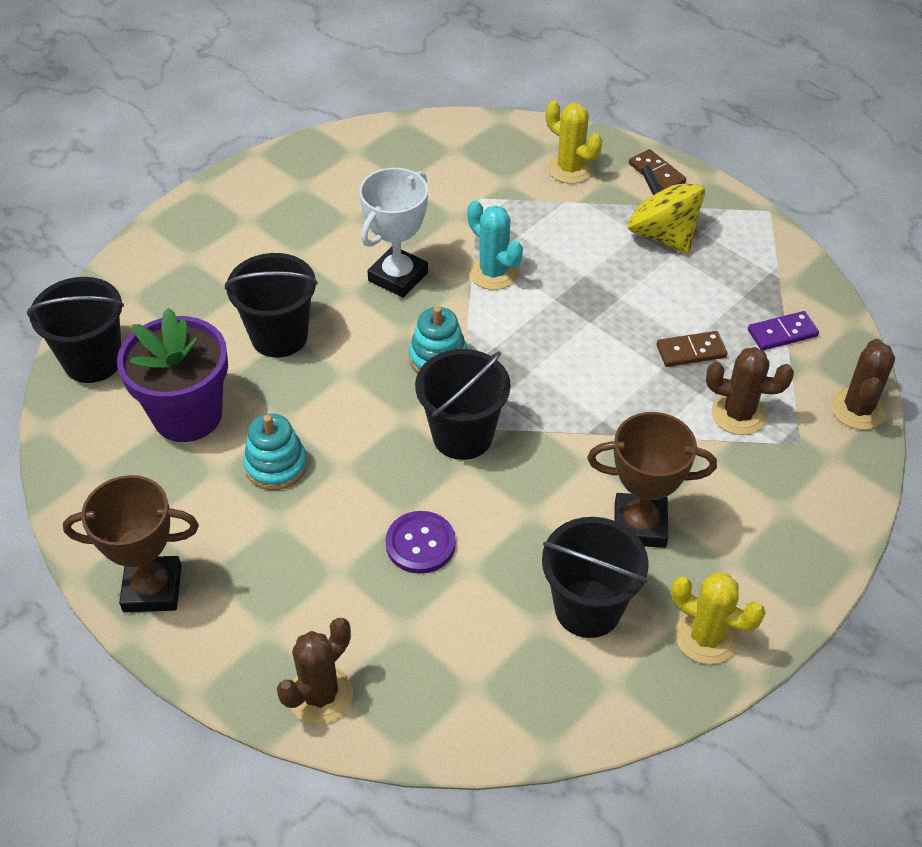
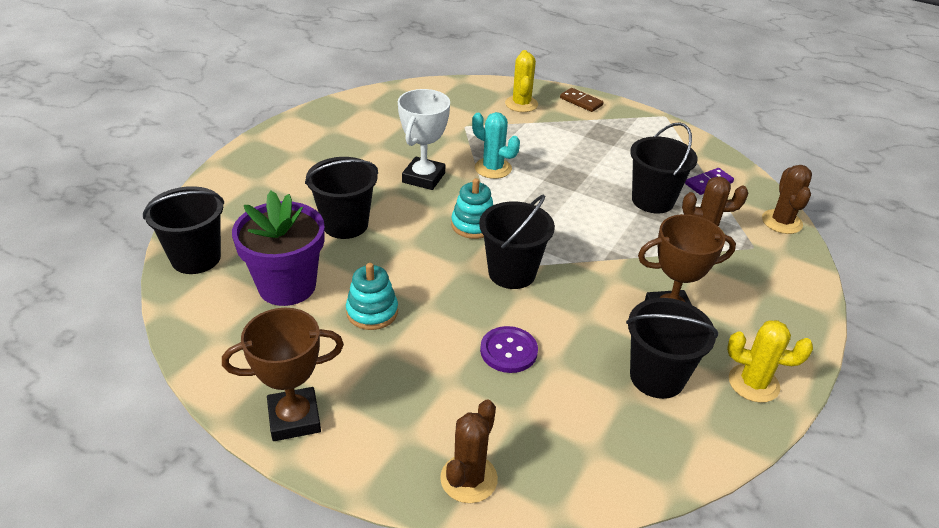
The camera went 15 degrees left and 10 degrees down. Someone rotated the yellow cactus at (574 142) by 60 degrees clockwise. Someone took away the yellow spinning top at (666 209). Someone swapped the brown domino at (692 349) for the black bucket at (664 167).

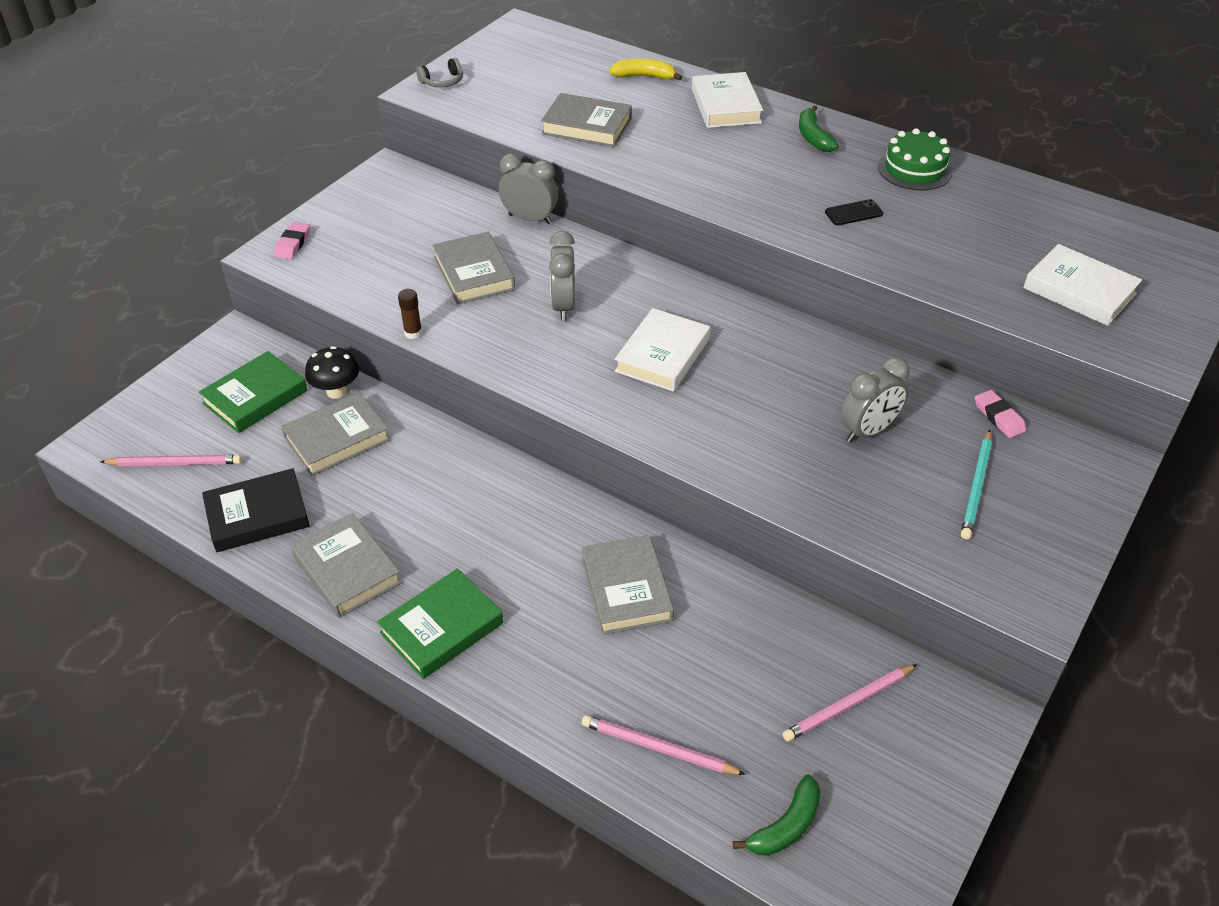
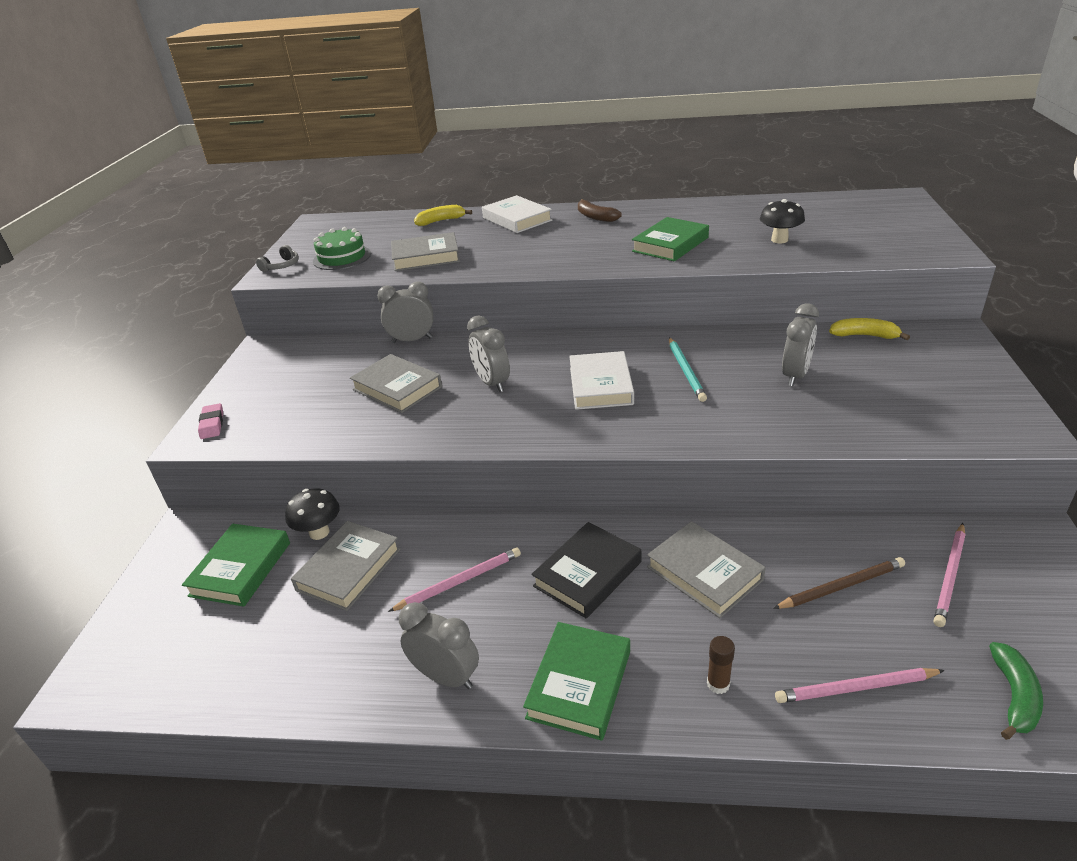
The camera went 25 degrees left and 10 degrees down. Someone repainted the green banana at (818 128), which became the brown banana at (600 210). Someone carried the green cake from (915 159) to (342 248). Someone swapped the black phone at (854 212) for the green book at (670 239). Someone took away the white book at (1082 285). Someone carried the brown glue stick from (410 314) to (721 665). Someone swapped the pink eraser at (1000 414) for the yellow banana at (869 329). Someone carried the turquoise pencil from (976 485) to (688 369). Someone carried the pink pencil from (171 460) to (454 579). Someone carried the black book from (256 510) to (586 570). Someone swapped the grey book at (346 565) for the grey clock at (439 645). Someone put down the black mushroom at (782 221). Someone put down the brown pencil at (839 583).

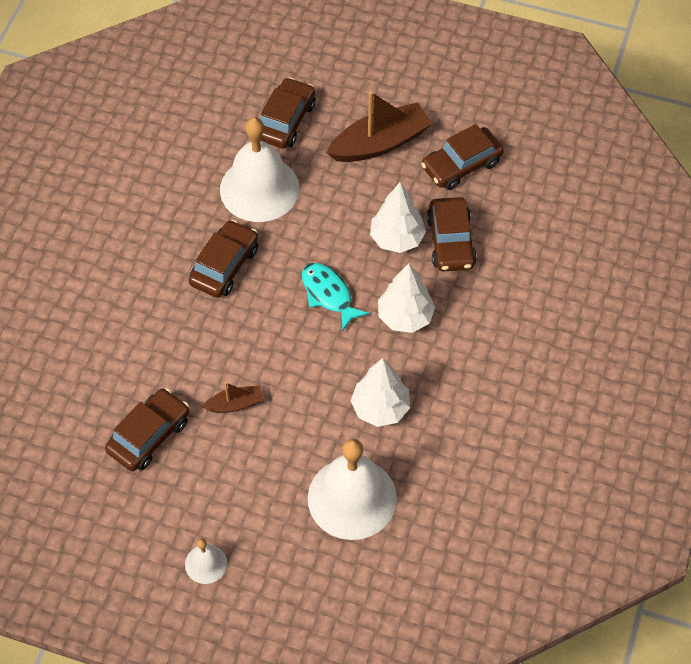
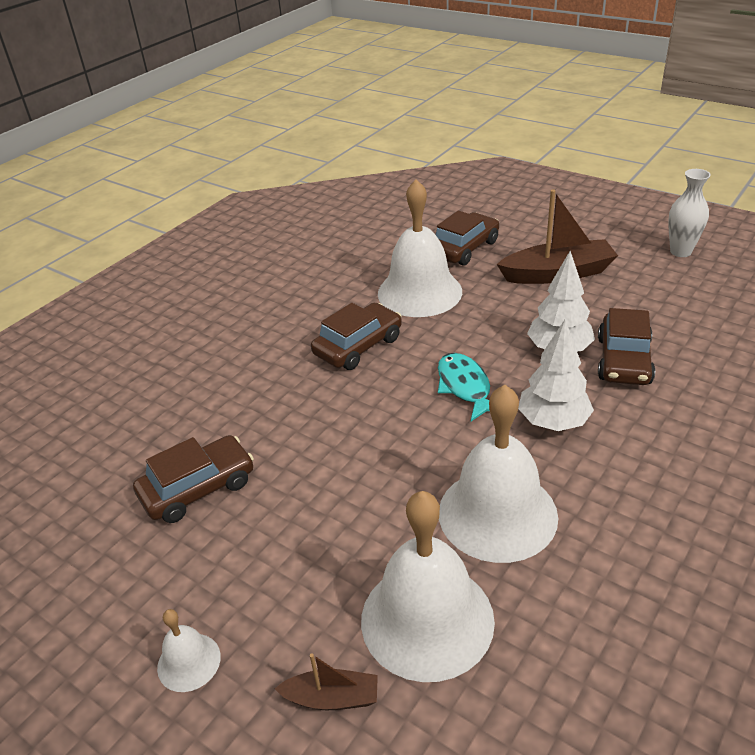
The camera went 20 degrees right and 20 degrees down. Someone took away the brown car at (462 157). Someone swapped the white tree at (380 392) for the white bell at (498 474). Someone carried the brown boat from (233 397) to (326 681). Someone put down the white vase at (689 213).

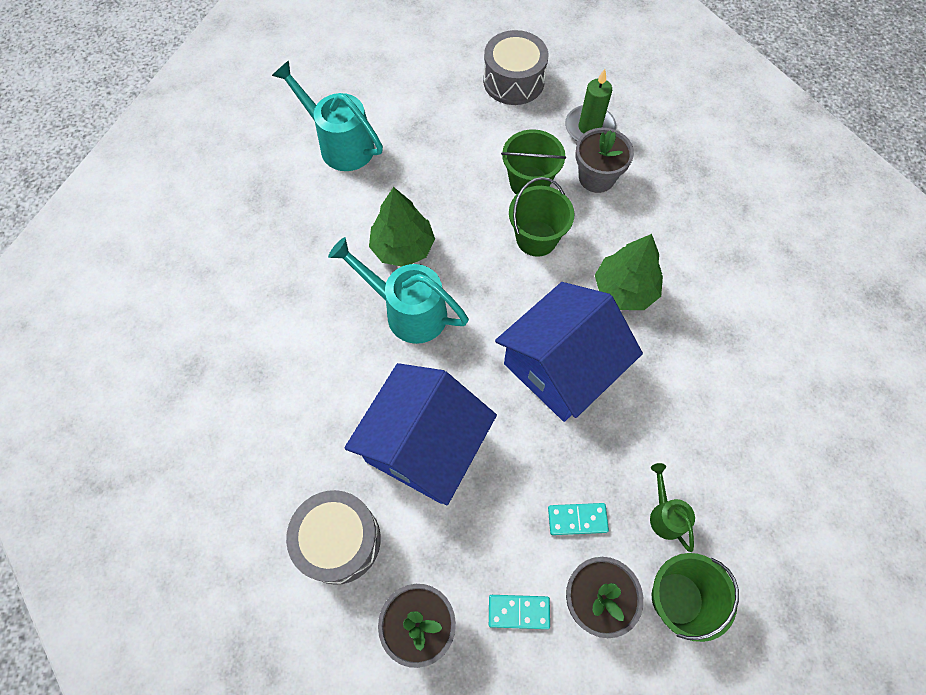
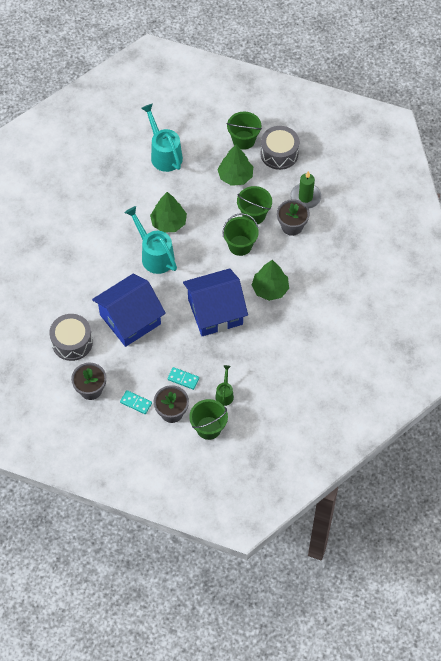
The camera went 25 degrees right and 5 degrees down. Someone put down the green bucket at (244 131). Someone put down the green tree at (235 165).

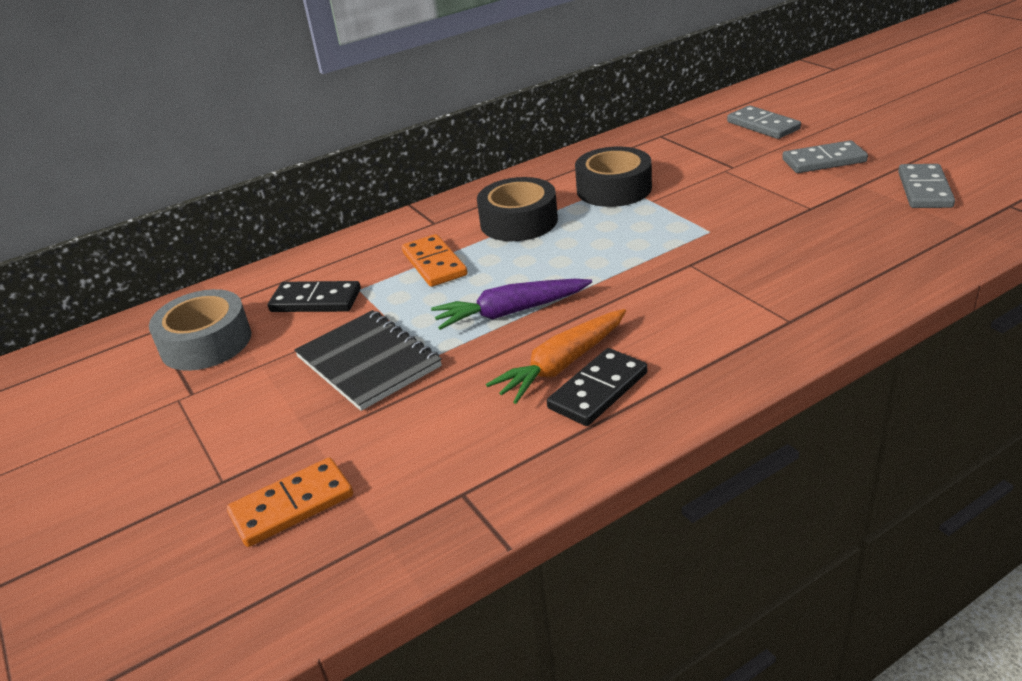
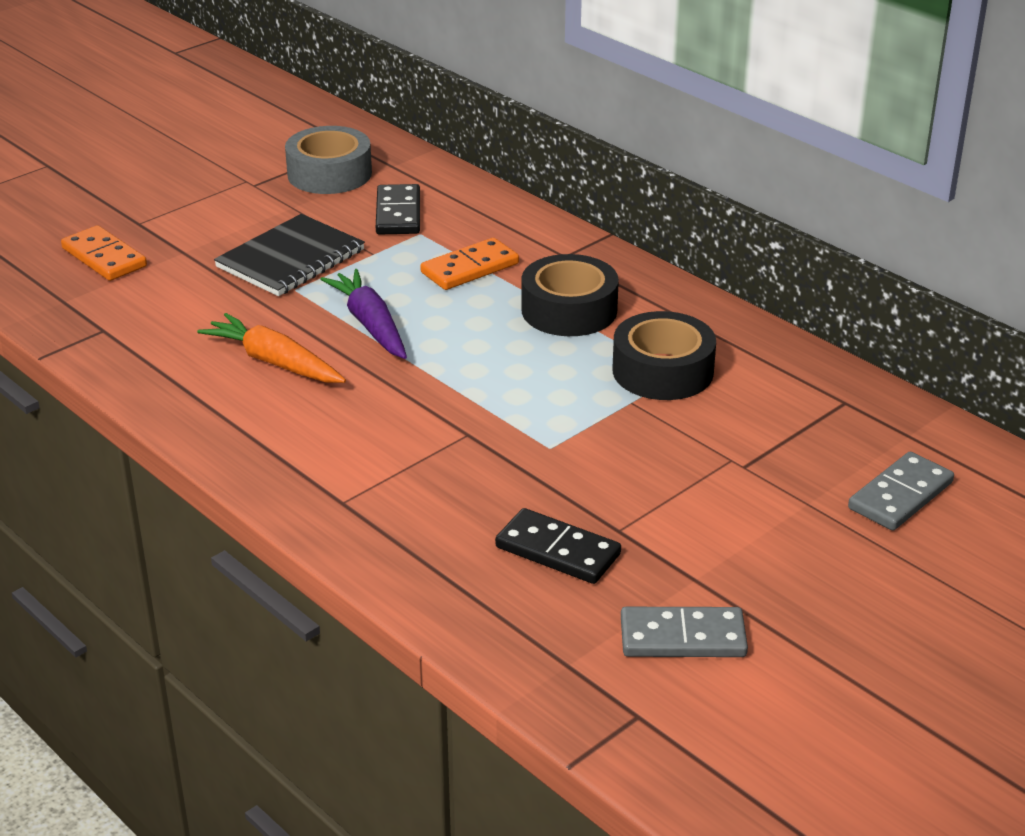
The camera went 75 degrees right and 0 degrees up. Someone took away the grey domino at (825 156). Someone carried the black domino from (597 387) to (558 546).

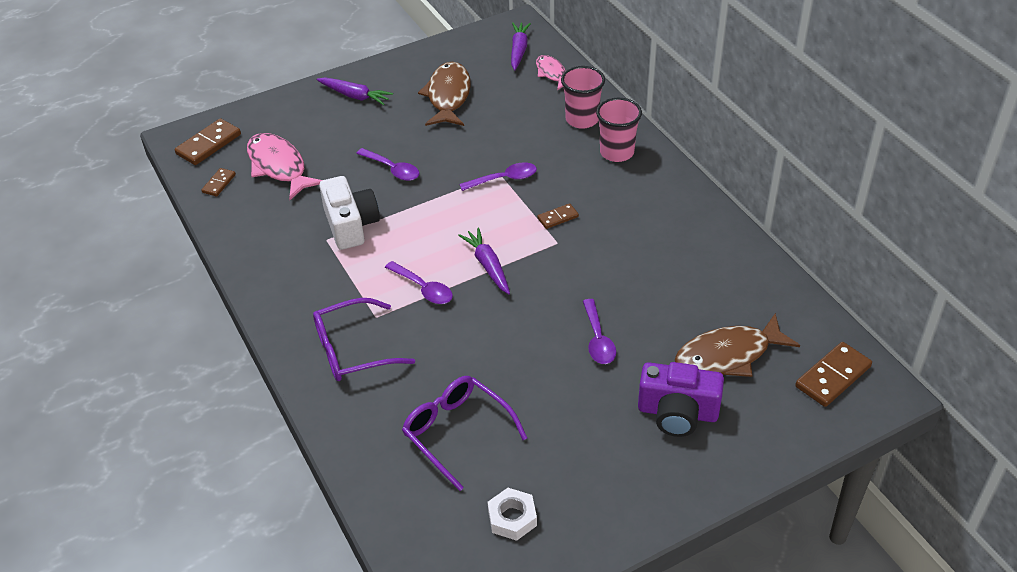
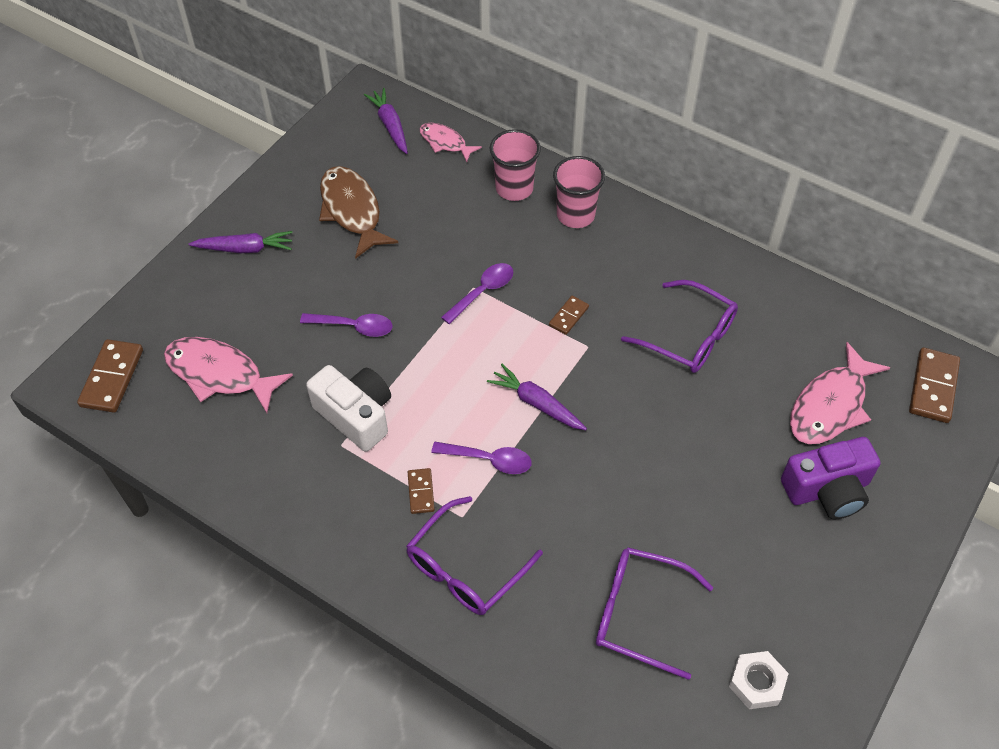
The camera went 30 degrees left and 10 degrees up. Someone carried the brown domino from (218 182) to (421 491). Someone took away the purple spoon at (599 331). Someone repainted the brown fish at (737 345), which became the pink fish at (840 393). Someone put down the purple glasses at (679 326).

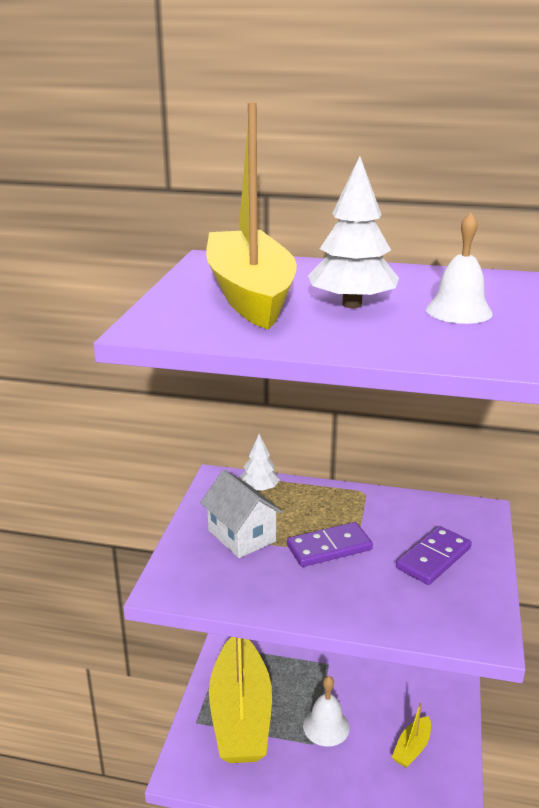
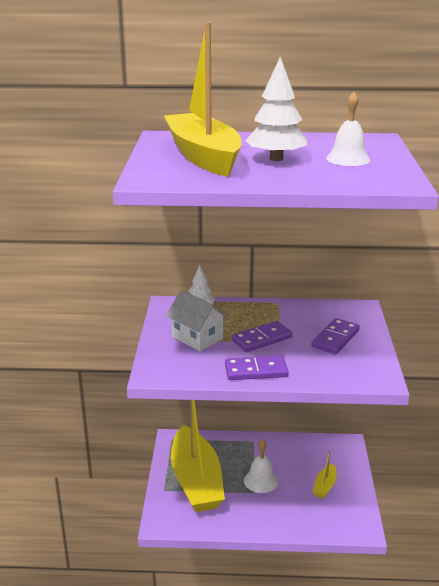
The camera went 10 degrees left and 0 degrees up. Someone put down the purple domino at (257 368).

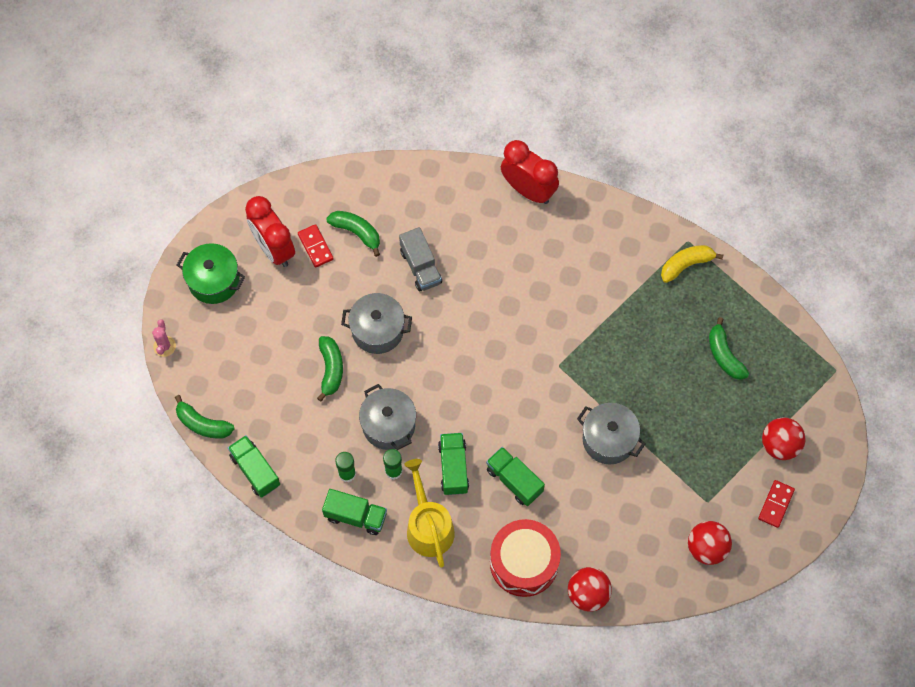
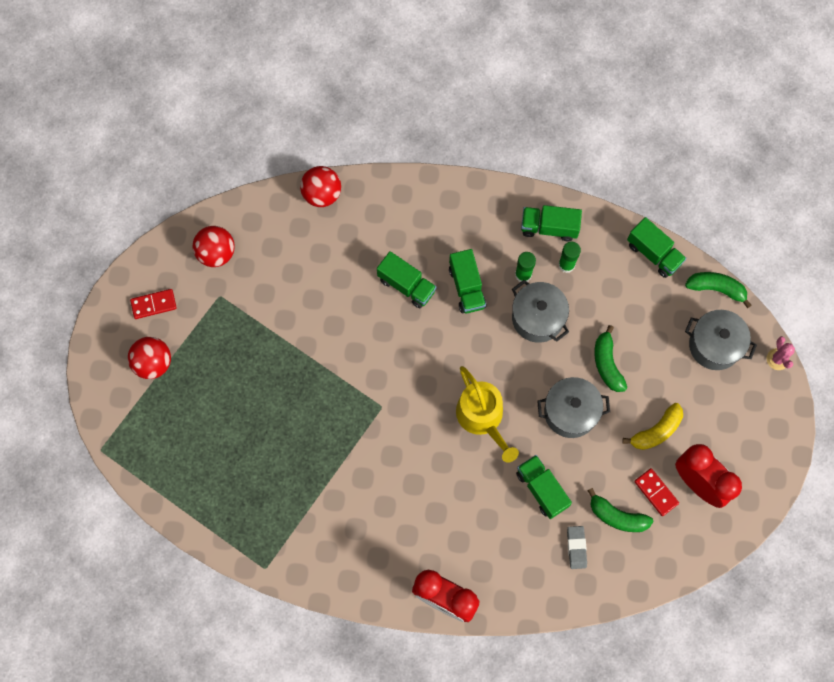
The camera went 170 degrees right and 5 degrees up. Someone repainted the grey truck at (420 259), which became the green truck at (544 487). Someone took away the green pot at (211 273). Someone carried the yellow banana from (692 264) to (653 426). Someone took away the green banana at (729 348). Someone carried the grey pot from (611 433) to (721 340). Someone carried the yellow watering can from (429 513) to (487 414). Someone rotated the red domino at (776 504) by 60 degrees clockwise. Someone took away the red drum at (525 558). Someone put down the grey eraser at (577 547).

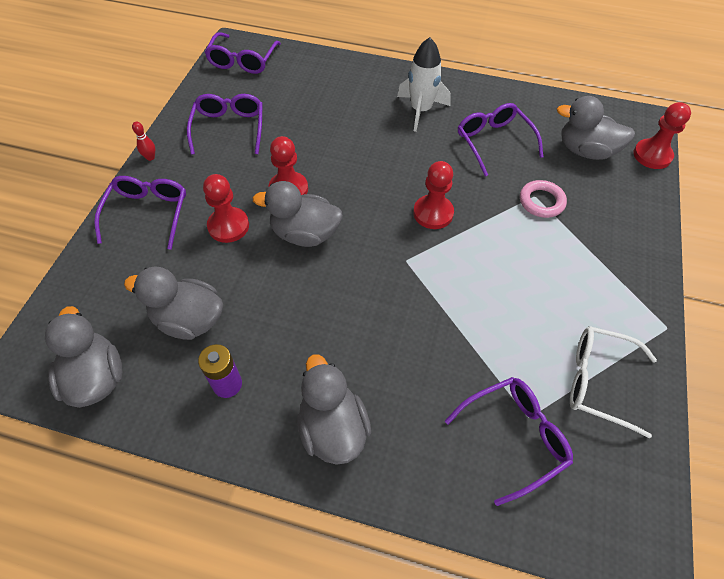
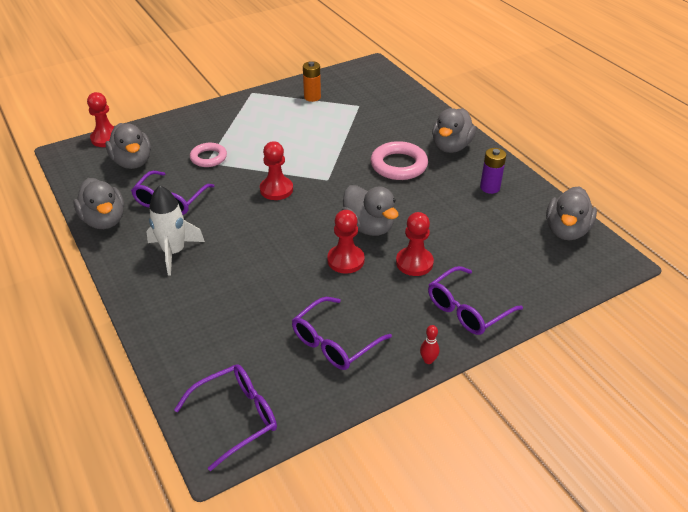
The camera went 135 degrees left and 15 degrees down. Someone carried the grey duck from (173 303) to (98 203). Someone swapped the white glasses at (613 382) for the orange battery at (312 81). Someone took away the purple glasses at (509 441). Someone put down the pink ring at (399 160).

